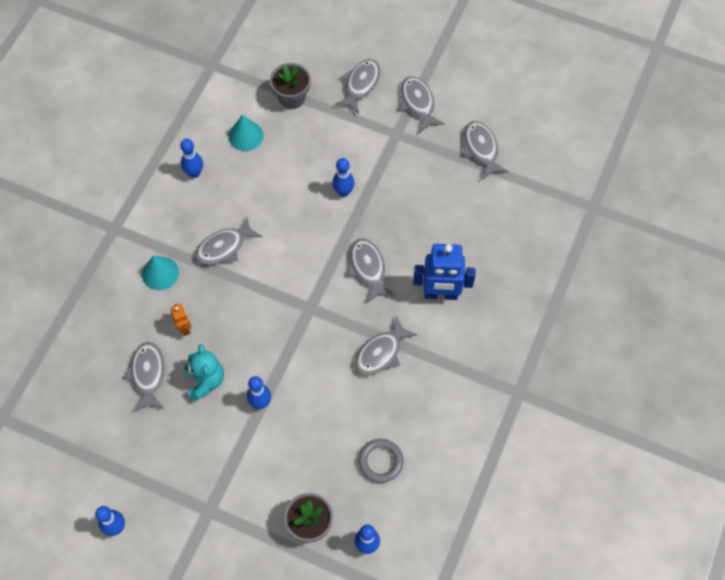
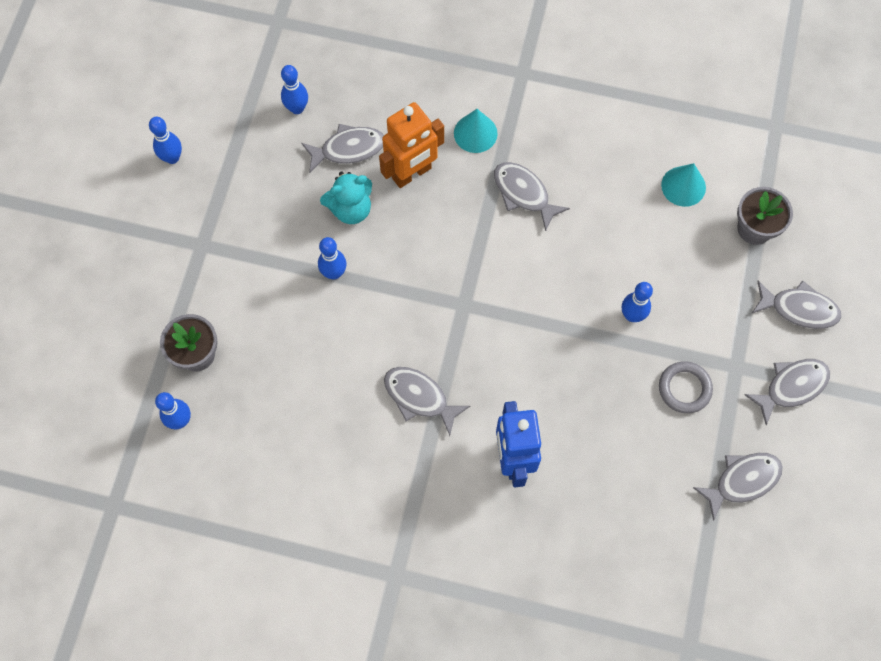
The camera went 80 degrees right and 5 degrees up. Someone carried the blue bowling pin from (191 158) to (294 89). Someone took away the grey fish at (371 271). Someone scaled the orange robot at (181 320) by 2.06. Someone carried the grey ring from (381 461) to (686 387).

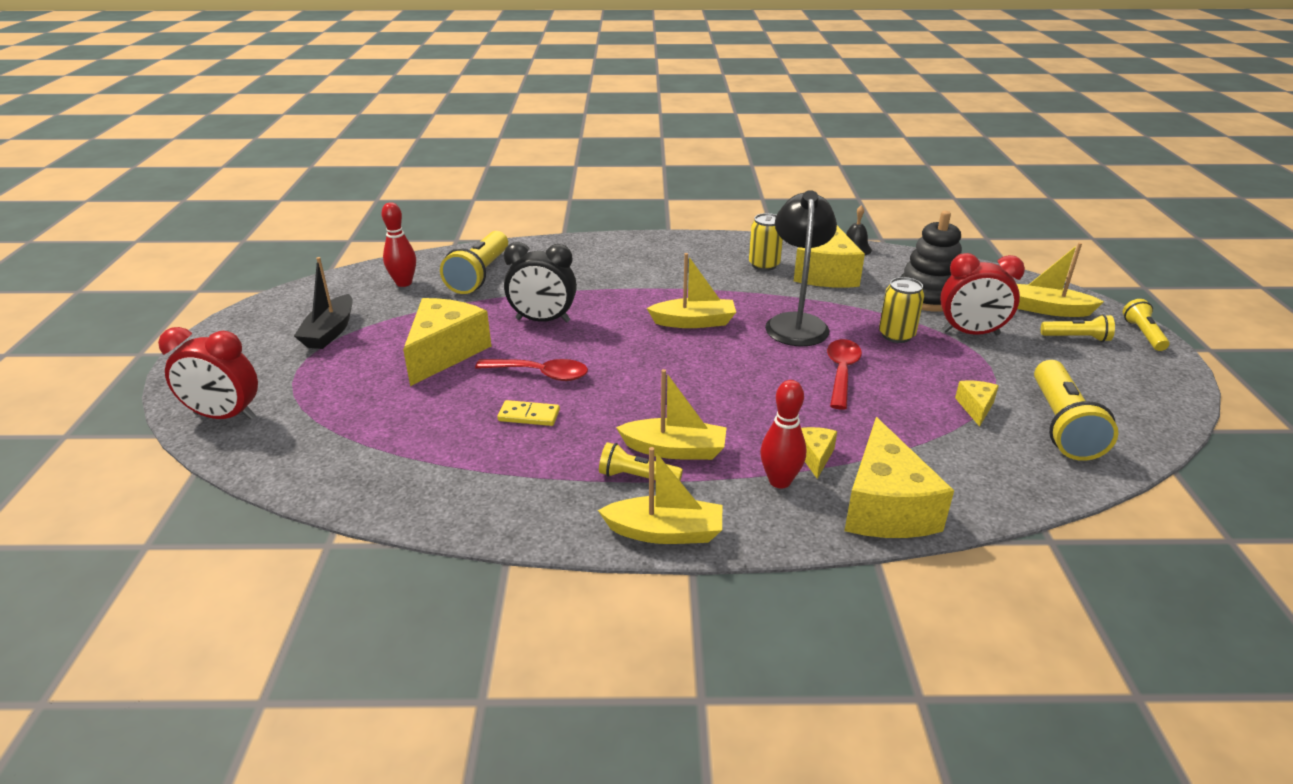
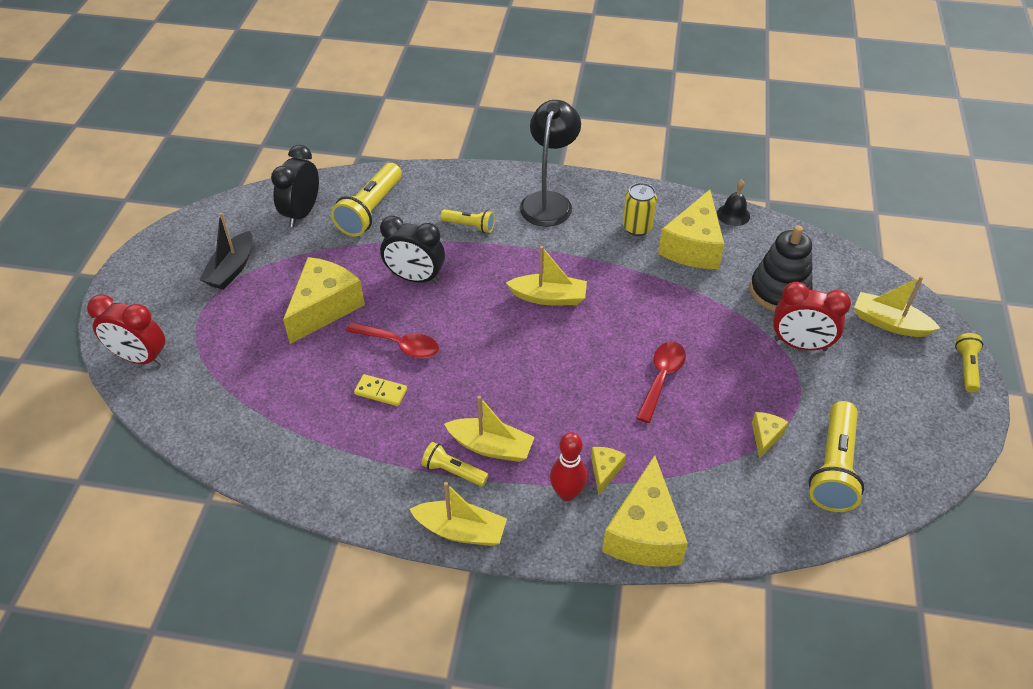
The camera went 10 degrees right and 15 degrees up. Someone carried the black lamp from (801 268) to (550 163). Someone swapped the red bowling pin at (399 244) for the black clock at (295 186). Someone took away the yellow can at (901 310). Someone carried the yellow flashlight from (1078 328) to (468 221).

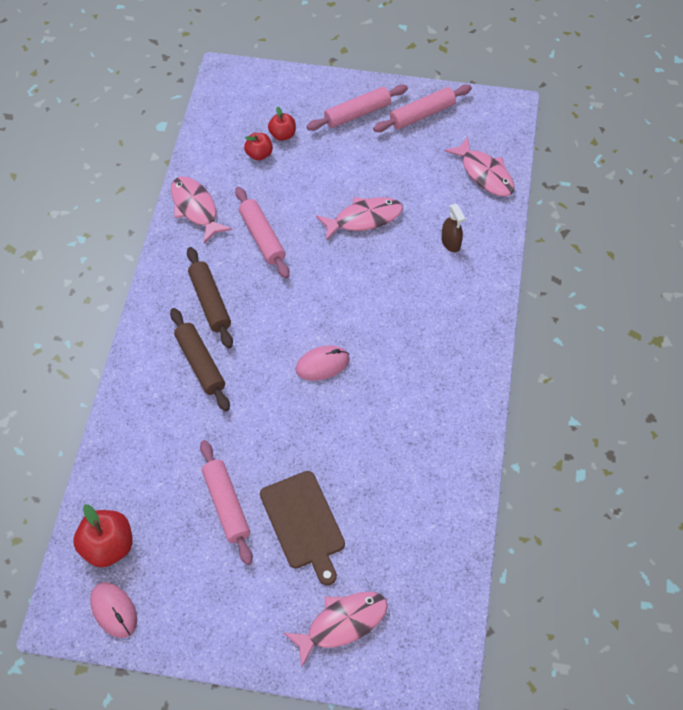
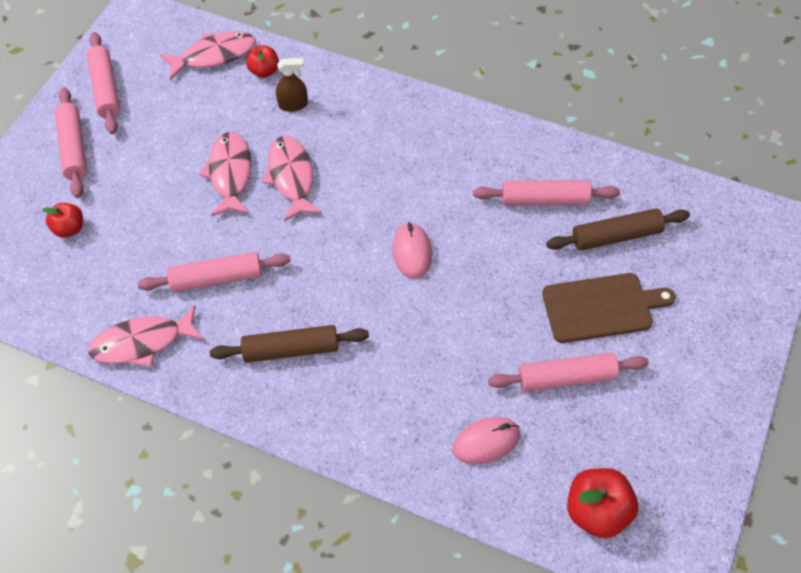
The camera went 75 degrees left and 0 degrees up. Someone carried the red apple from (258 147) to (262 62). Someone carried the brown rolling pin from (200 359) to (618 229). Someone carried the pink mouse from (113 610) to (486 440). Someone carried the pink fish from (335 629) to (292 179). Someone put down the pink rolling pin at (546 192).

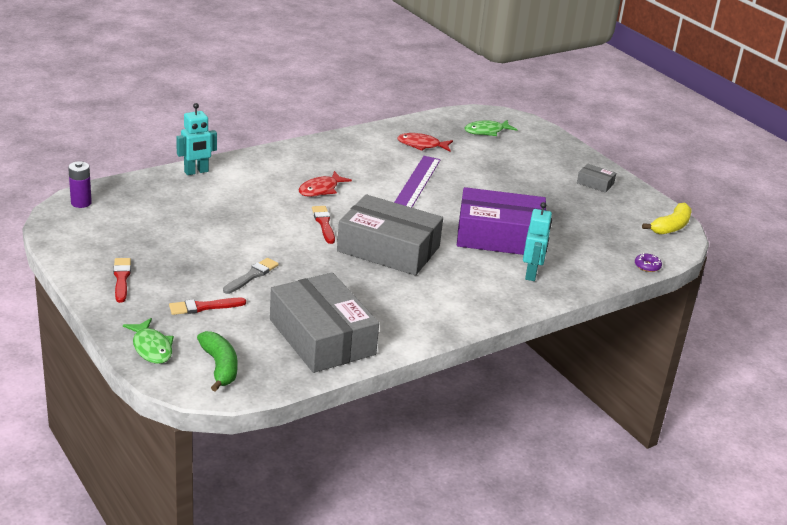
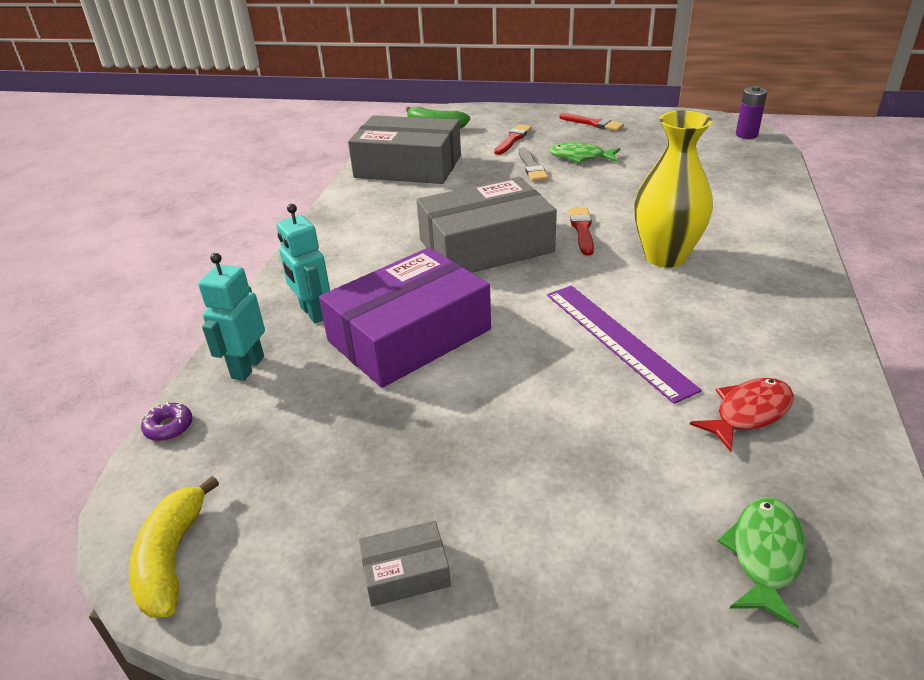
The camera went 140 degrees right and 5 degrees up. Someone carried the turquoise robot from (196 139) to (231 317). Someone swapped the red fish at (325 184) for the yellow vase at (673 189). Someone rotated the red brush at (323 225) by 120 degrees counterclockwise. Someone carried the green fish from (148 341) to (584 152).

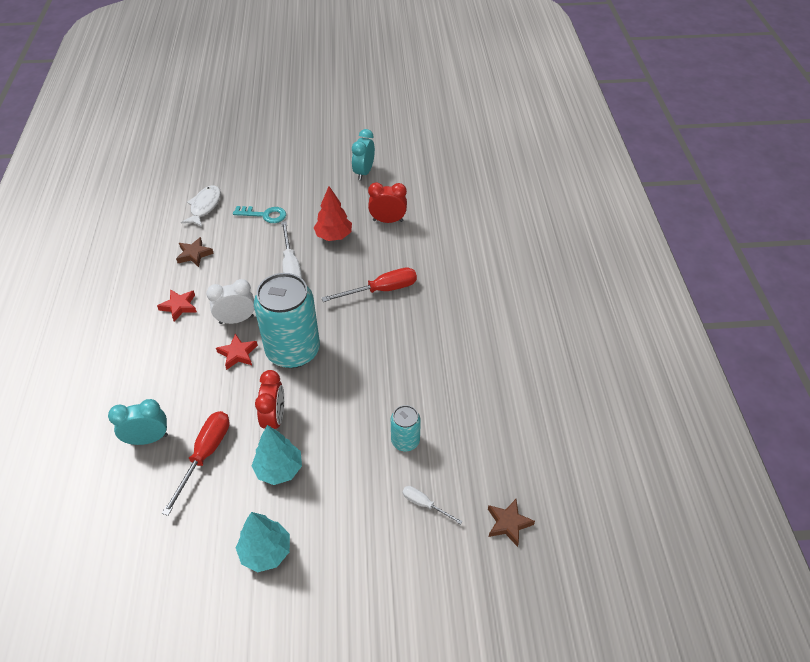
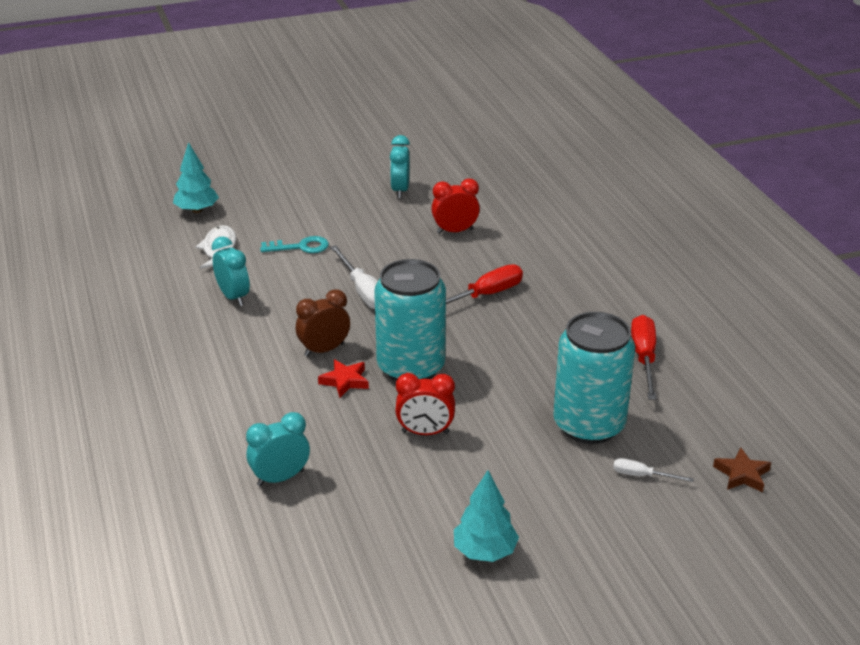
The camera went 15 degrees left and 15 degrees down. Someone took away the red tree at (333 213). Someone swapped the brown star at (195 252) for the turquoise clock at (231 271). Someone repainted the white clock at (230 301), which became the brown clock at (323 323). Someone took away the red star at (177 305). Someone rotated the red clock at (269 399) by 105 degrees clockwise. Someone scaled the turquoise can at (406 428) by 2.09. Someone carried the red screwdriver from (196 463) to (643 357). Someone carried the turquoise tree from (277 455) to (196 177).

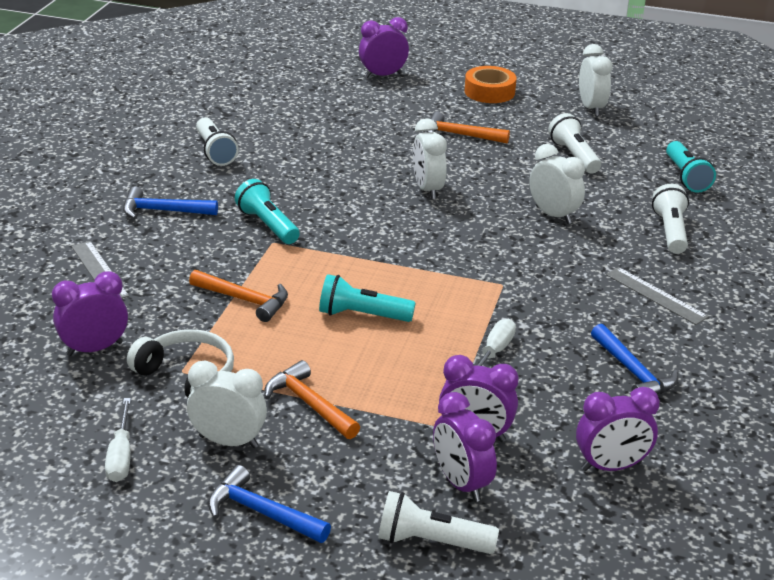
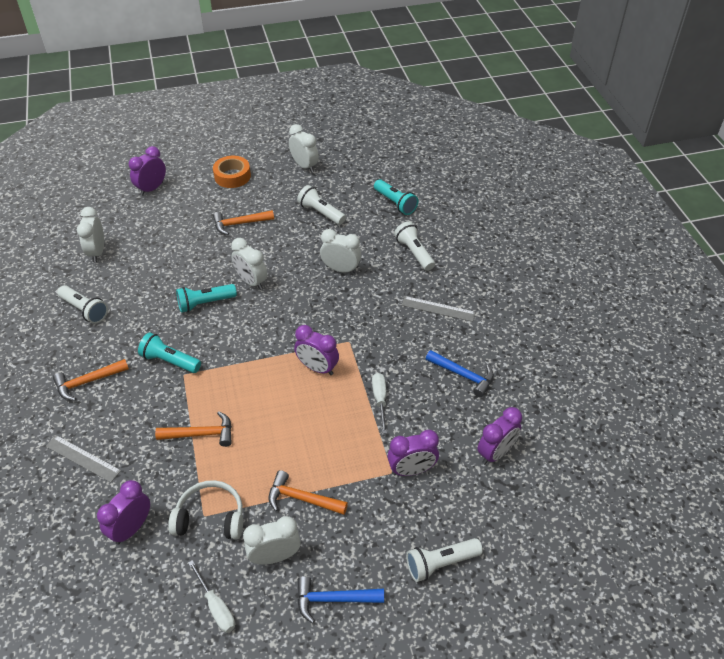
The camera went 30 degrees left and 15 degrees up. Someone repainted the blue hammer at (170 202), which became the orange hammer at (91 380). Someone carried the turquoise flashlight from (367 298) to (206 298). Someone carried the purple clock from (465 447) to (316 350). Someone put down the white clock at (90 234).

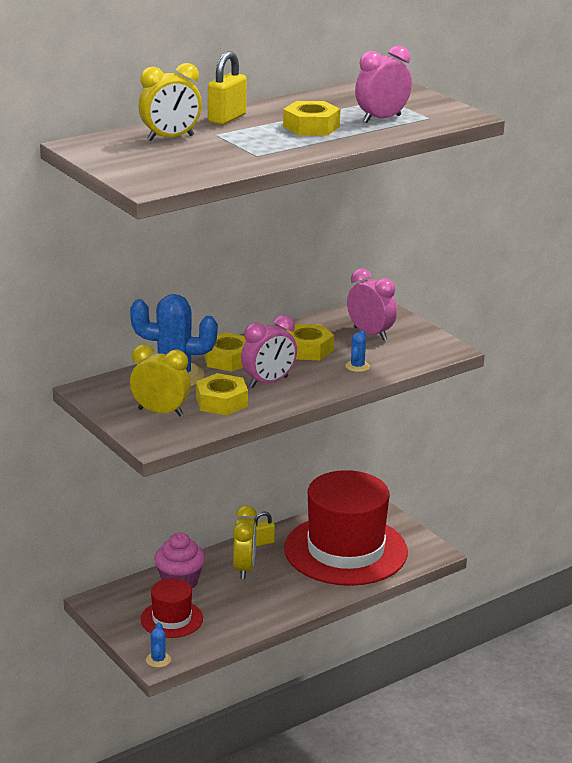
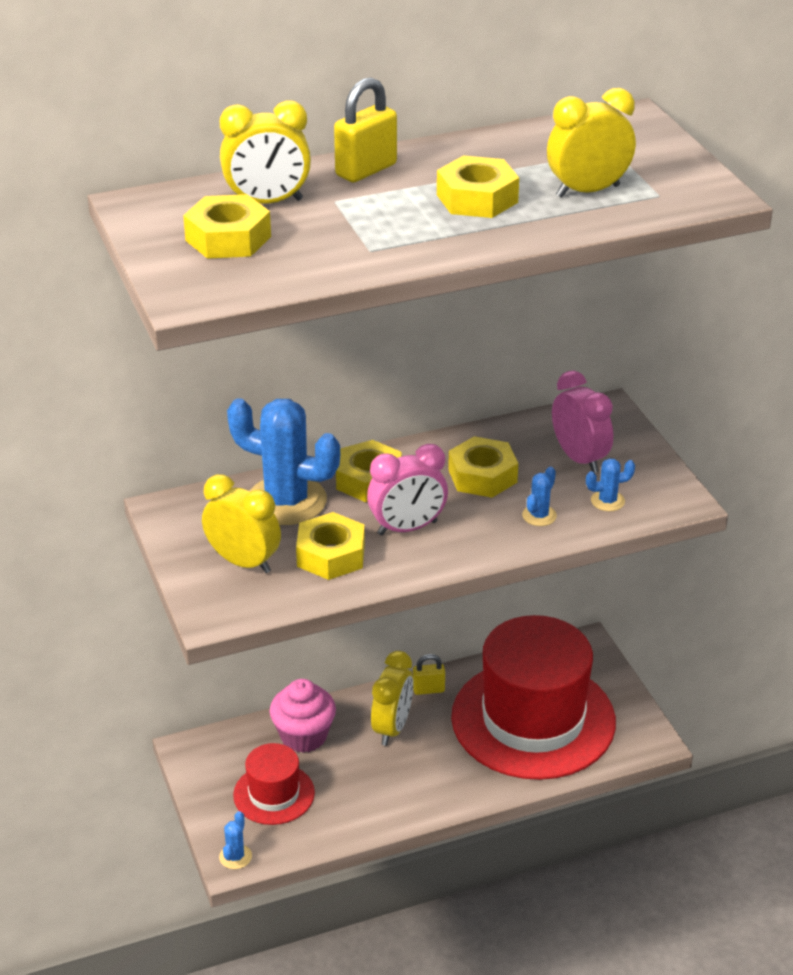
The camera went 15 degrees right and 10 degrees up. Someone repainted the pink clock at (383 84), which became the yellow clock at (591 143). Someone put down the yellow nut at (227 226). Someone put down the blue cactus at (610 484).

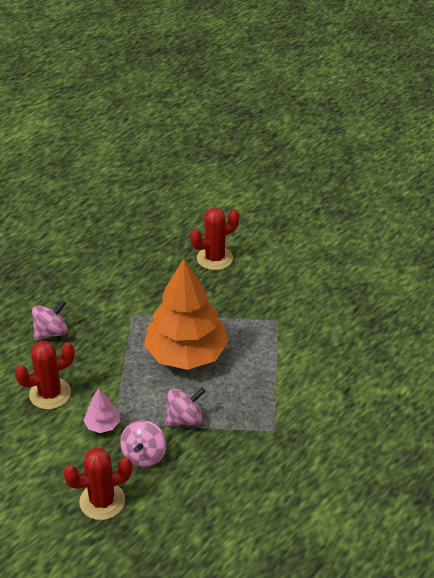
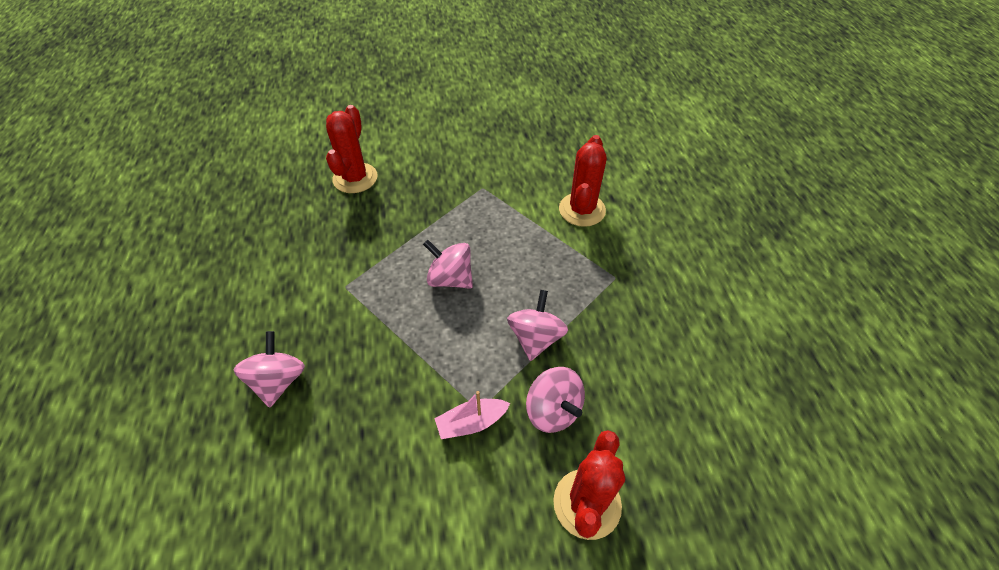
The camera went 50 degrees left and 10 degrees up. Someone swapped the orange tree at (186 314) for the pink spinning top at (448 264). Someone carried the red cactus from (45 375) to (583 181). Someone swapped the pink tree at (101 410) for the pink boat at (472 415).

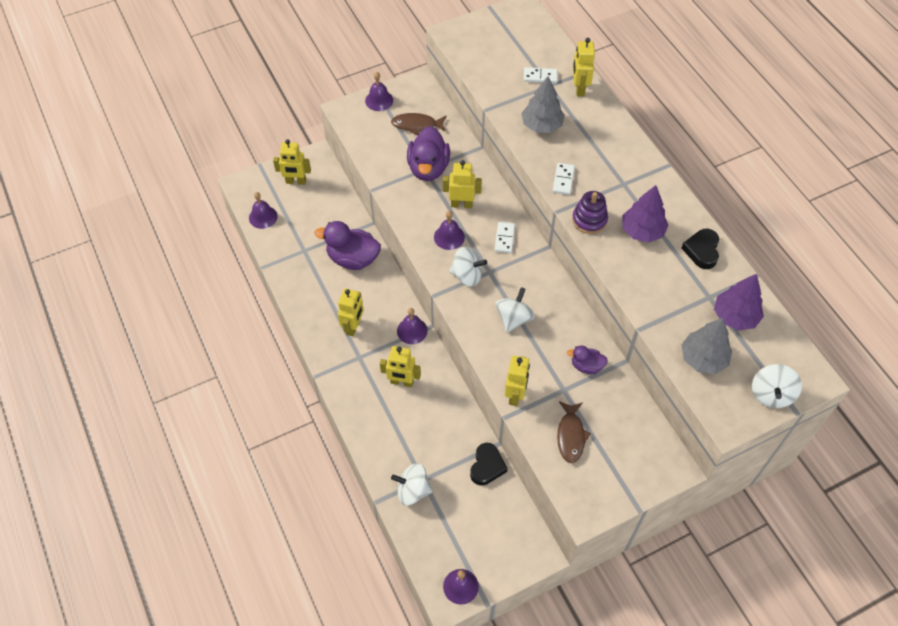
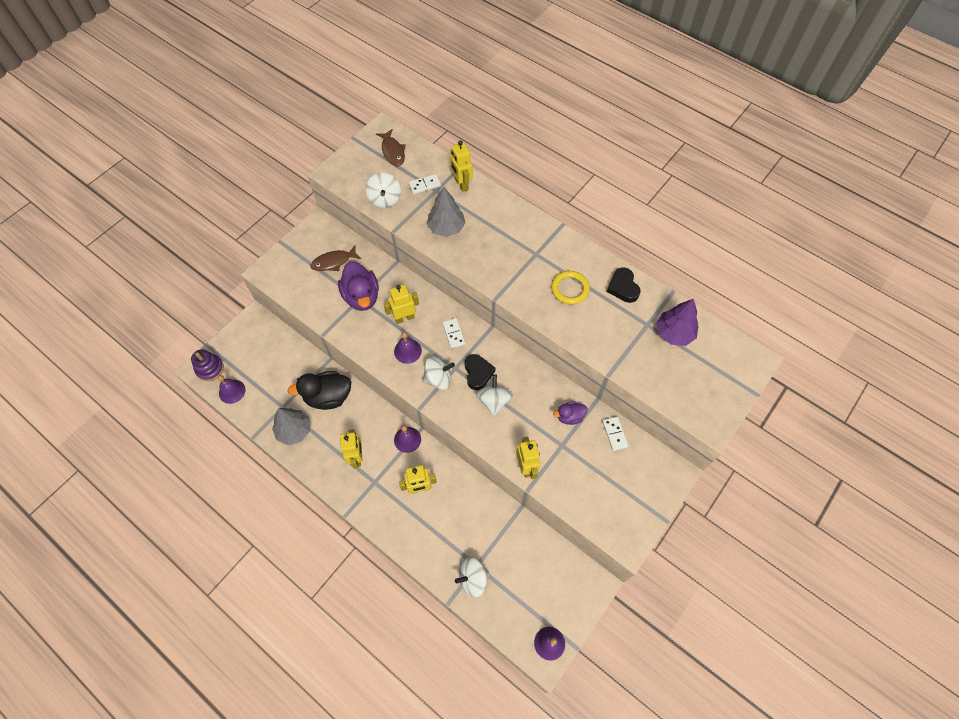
The camera went 25 degrees left and 5 degrees up. Someone took away the purple bell at (379 91). Someone took away the yellow robot at (292 162). Someone carried the white domino from (564 179) to (615 433). Someone swapped the purple tree at (645 214) for the yellow ring at (570 288). Someone carried the purple stacking toy from (590 212) to (207 365). Someone repainted the purple duck at (347 245), which became the black duck at (319 390). Someone carried the grey tree from (706 346) to (291 426). Someone carried the white spinning top from (777 386) to (383 190). Someone carried the brown fish from (574 432) to (391 147). Someone carried the black heart from (489 464) to (480 372).

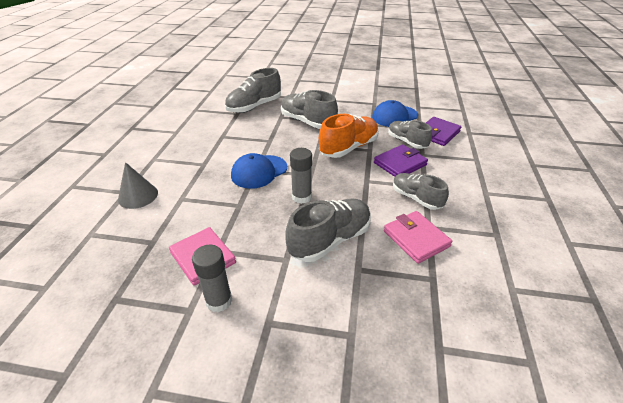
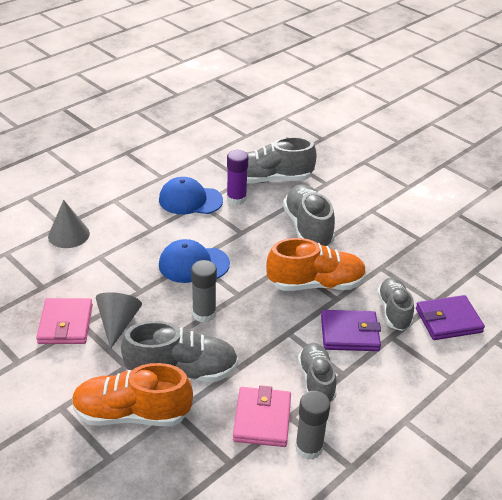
The camera went 35 degrees right and 0 degrees up. Someone carried the blue cap from (395 113) to (191 195). Someone carried the grey glue stick from (212 278) to (312 425). Someone put down the purple glue stick at (237 177). Someone put down the grey cone at (119 320). Someone put down the orange shoe at (132 394).

